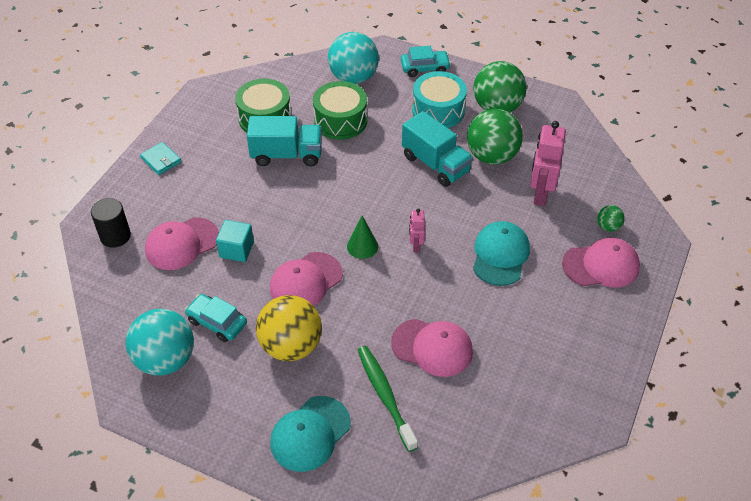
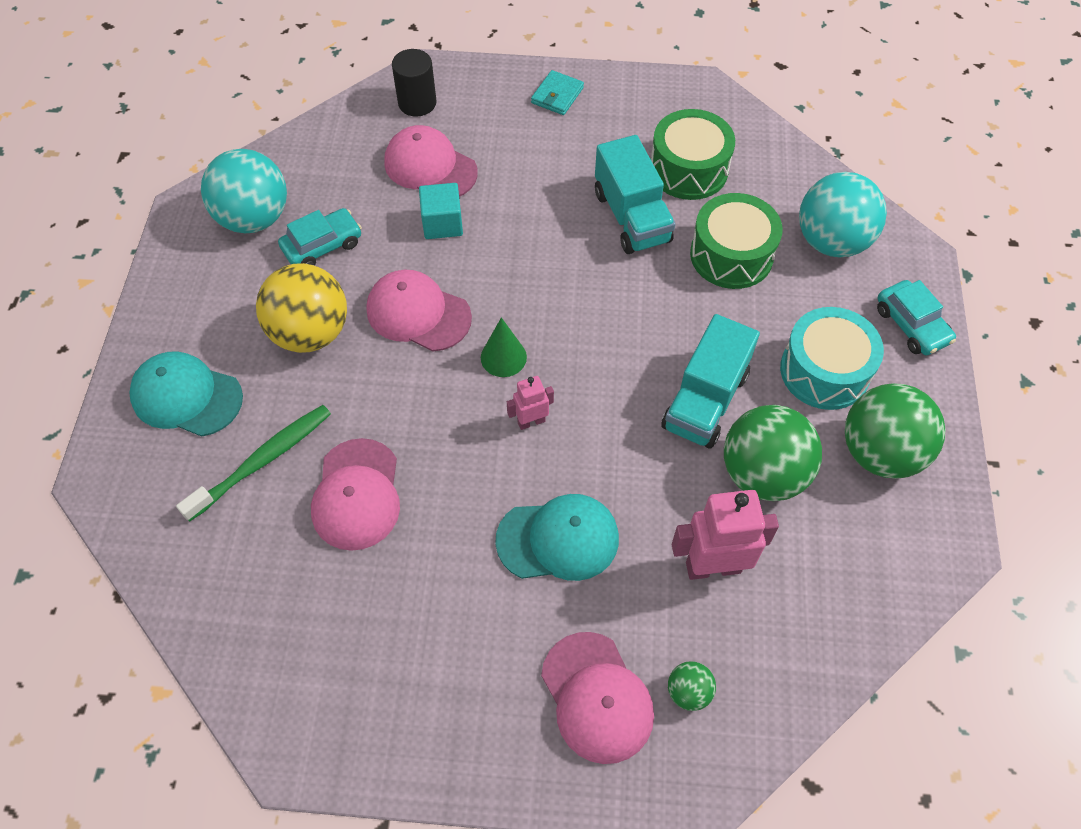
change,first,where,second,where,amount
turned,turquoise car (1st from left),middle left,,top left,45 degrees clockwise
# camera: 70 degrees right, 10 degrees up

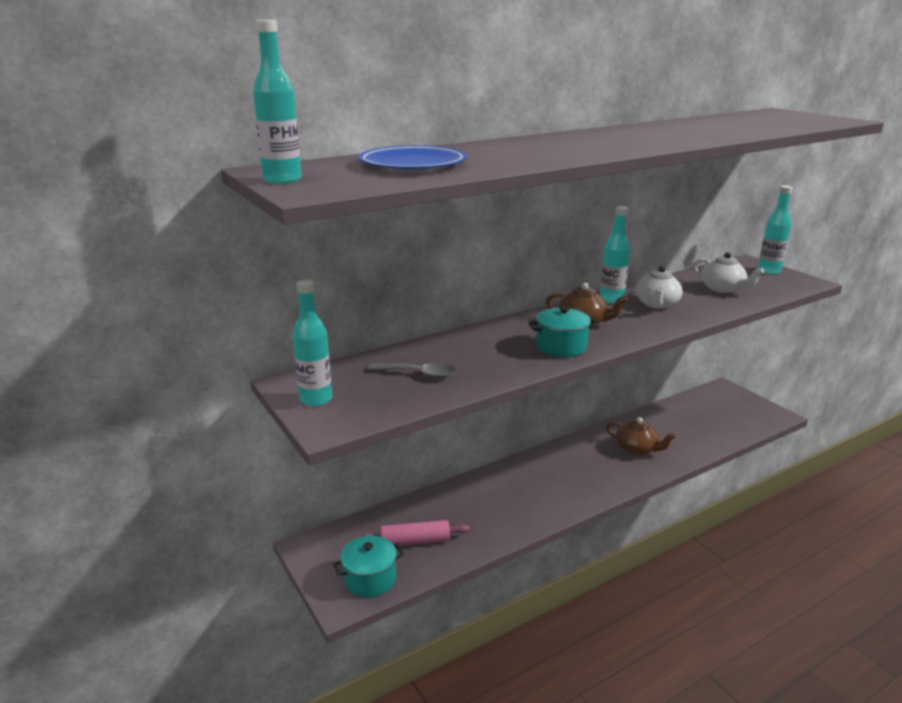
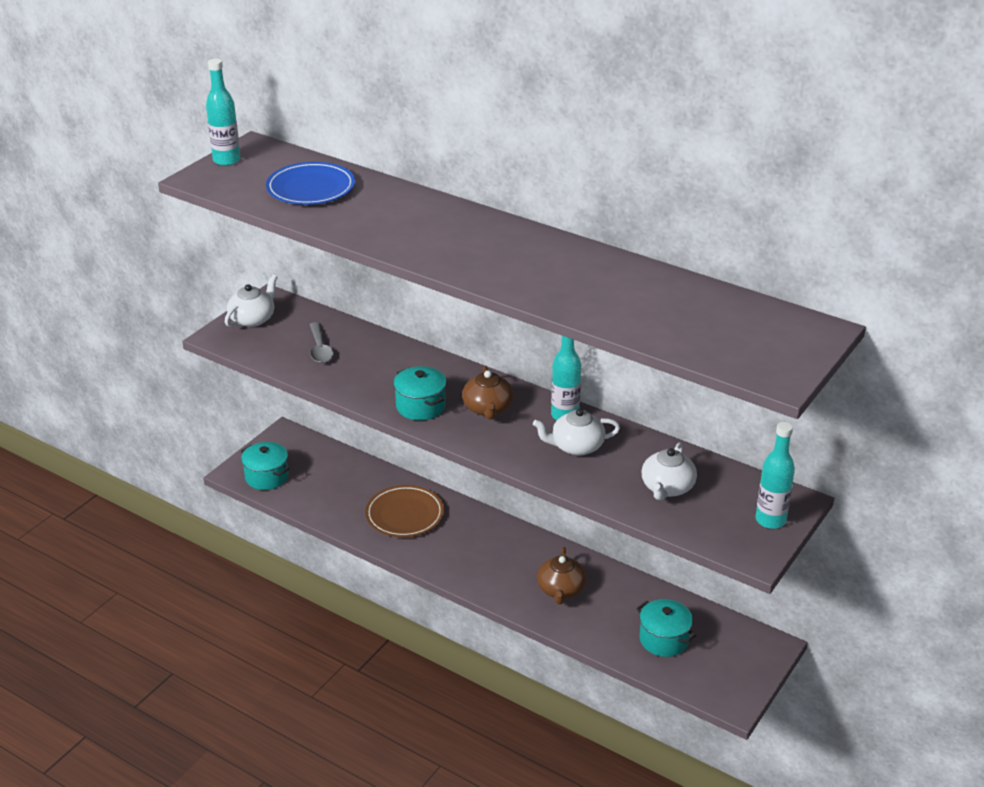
change,first,where,second,where,amount
removed,pink rolling pin,bottom centre,,,
added,,,brown plate,centre,
added,,,turquoise pot (3rd from left),bottom right,
replaced,turquoise bottle (2nd from left),centre,white teapot (1st from left),middle left,
# camera: 65 degrees right, 10 degrees up

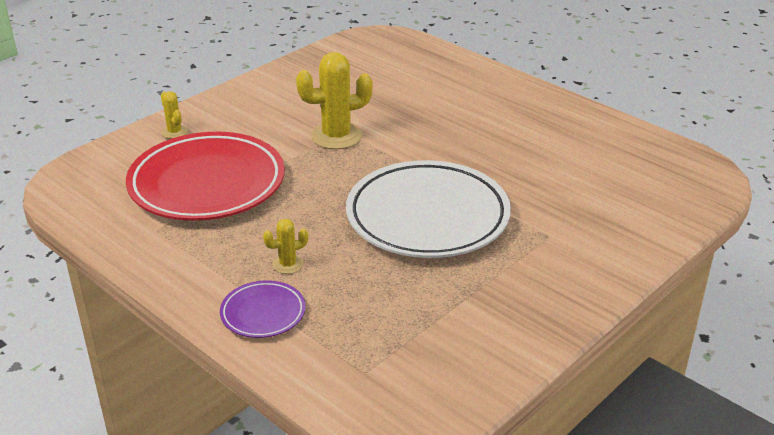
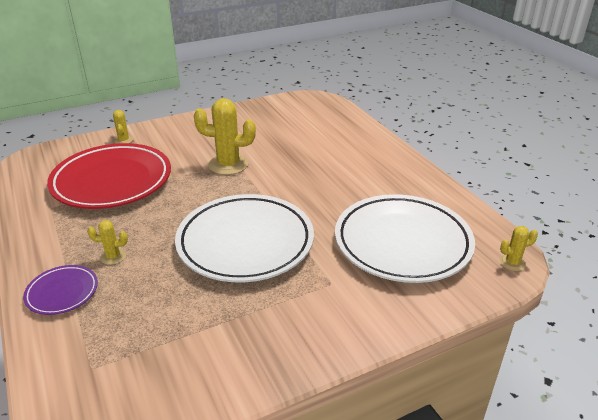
change,first,where,second,where,amount
added,,,white plate (2nd from left),middle right,
added,,,yellow cactus (4th from left),middle right,
# camera: 20 degrees right, 0 degrees up

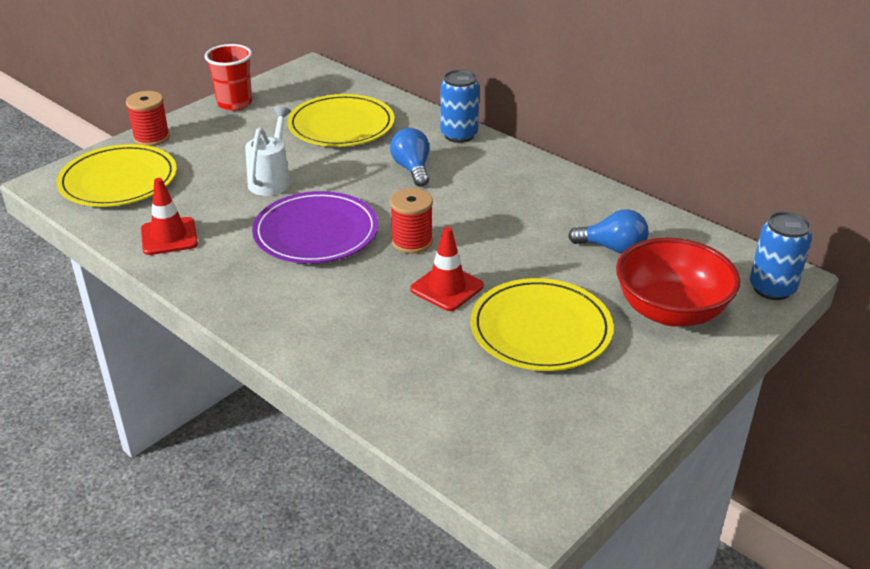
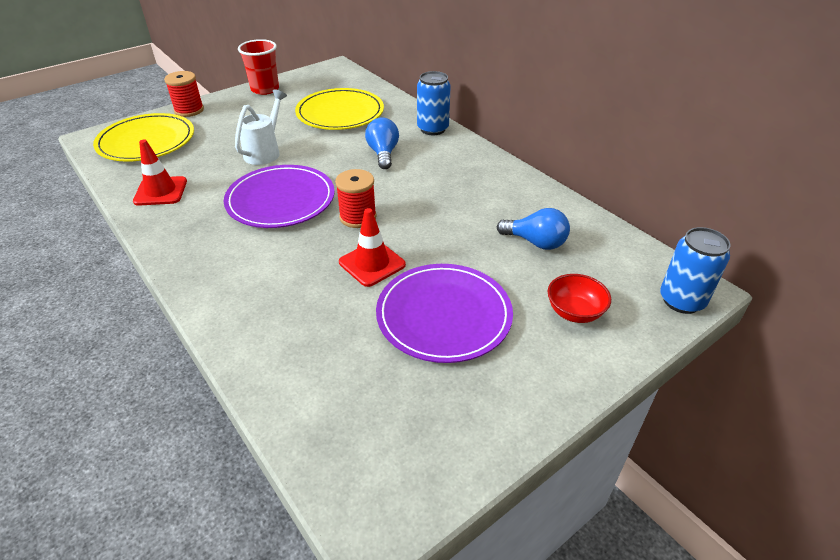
change,first,where,second,where,amount
recoloured,yellow plate (3rd from left),centre,purple plate (2nd from left),centre,
resized,red bowl,middle right,,middle right,x0.53
# camera: 10 degrees right, 5 degrees up

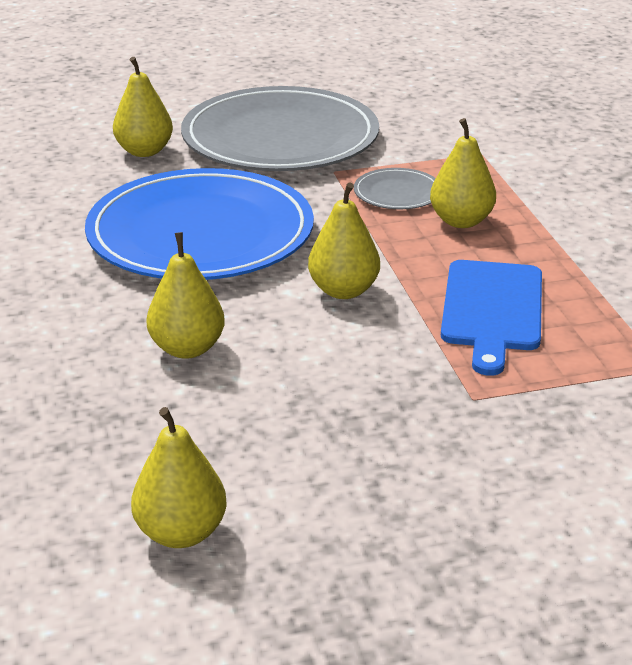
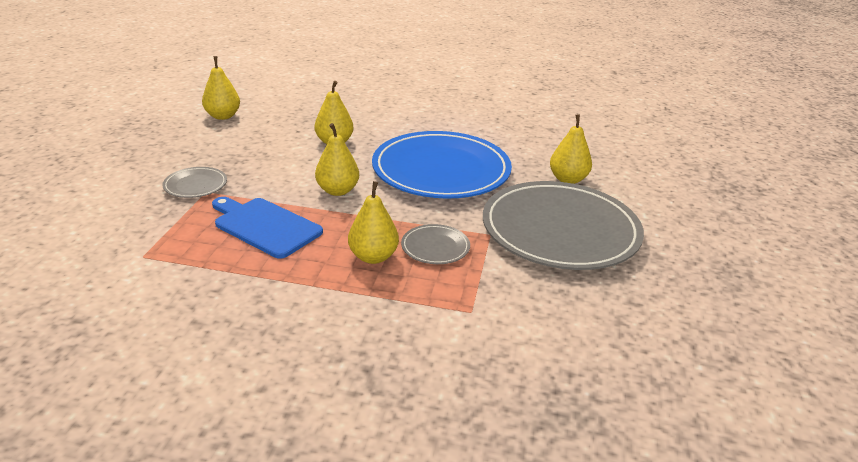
change,first,where,second,where,amount
added,,,grey plate (1st from left),middle left,
# camera: 115 degrees right, 0 degrees up

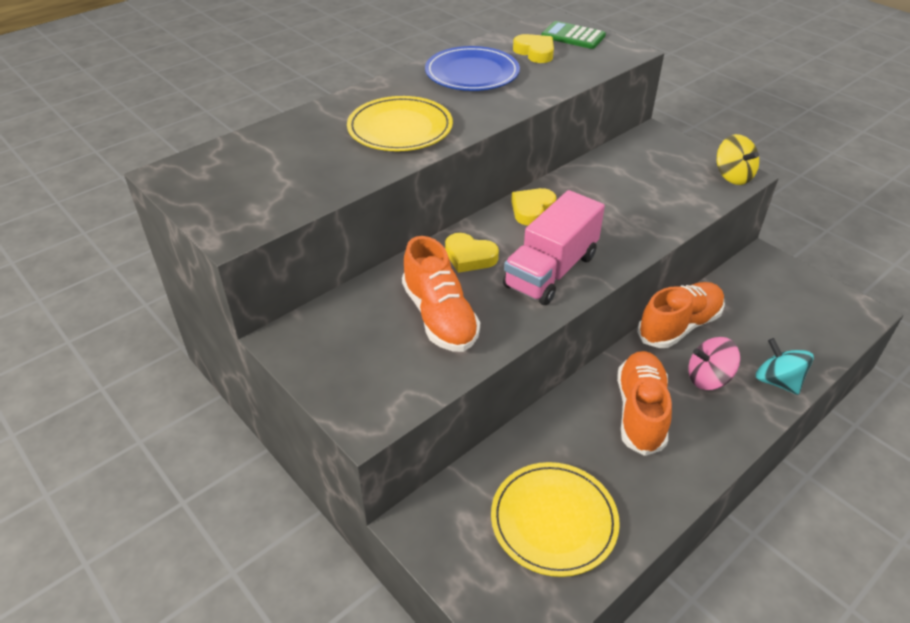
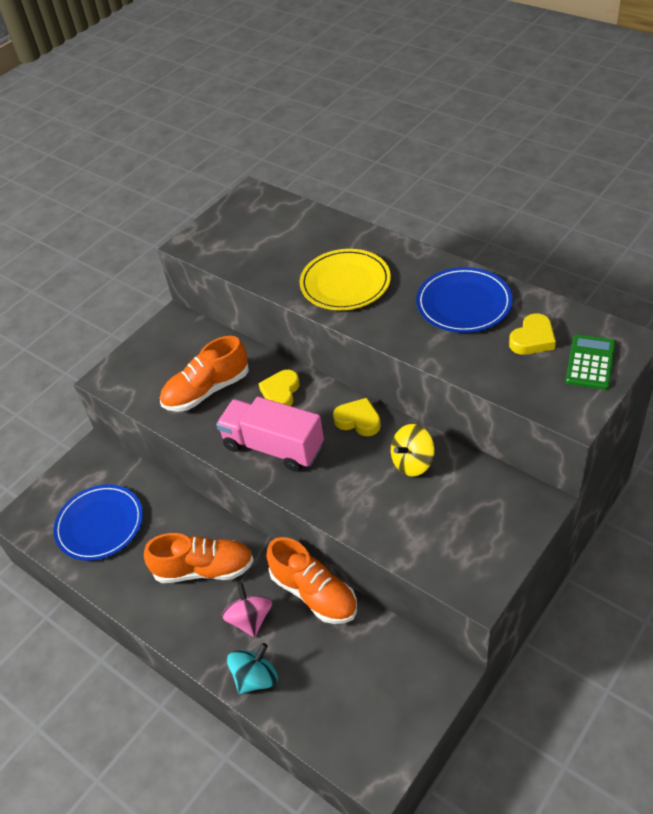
change,first,where,second,where,amount
moved,yellow spinning top,top right,,centre,
recoloured,yellow plate (2nd from left),bottom centre,blue plate (1st from left),middle left,
# camera: 85 degrees right, 5 degrees up

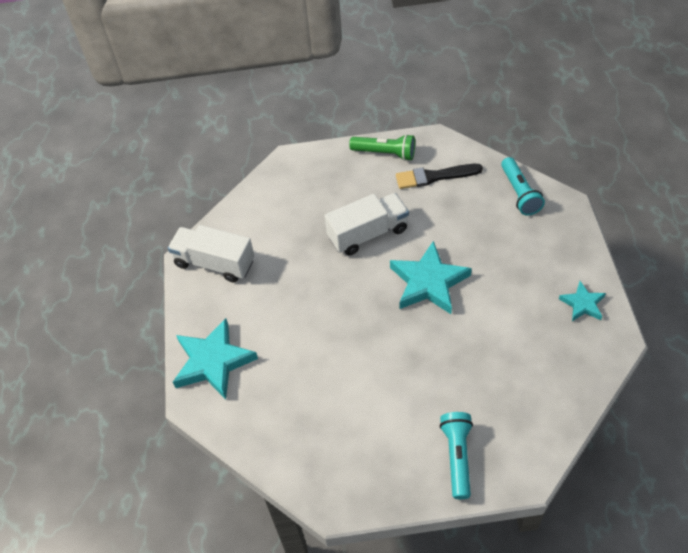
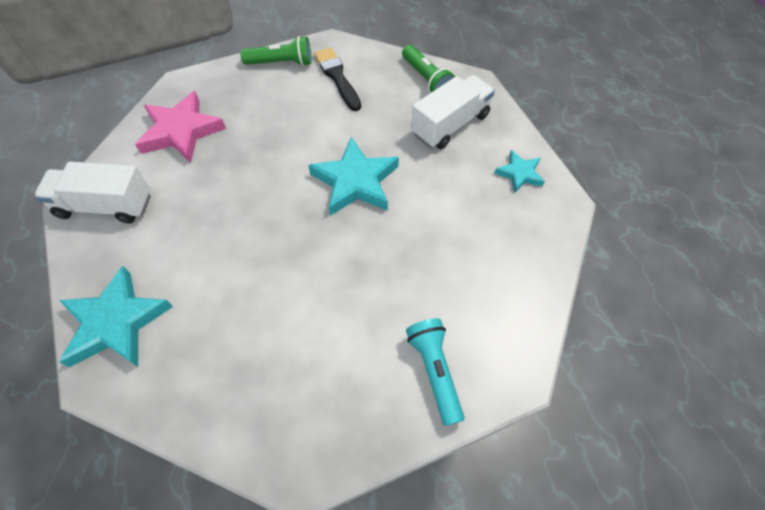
change,first,where,second,where,amount
added,,,pink star,top left,
moved,white truck (2nd from left),centre,,top centre,
recoloured,turquoise flashlight (2nd from left),middle right,green flashlight (2nd from left),top centre,
turned,black brush,top centre,,top centre,90 degrees clockwise
# camera: 20 degrees left, 5 degrees up

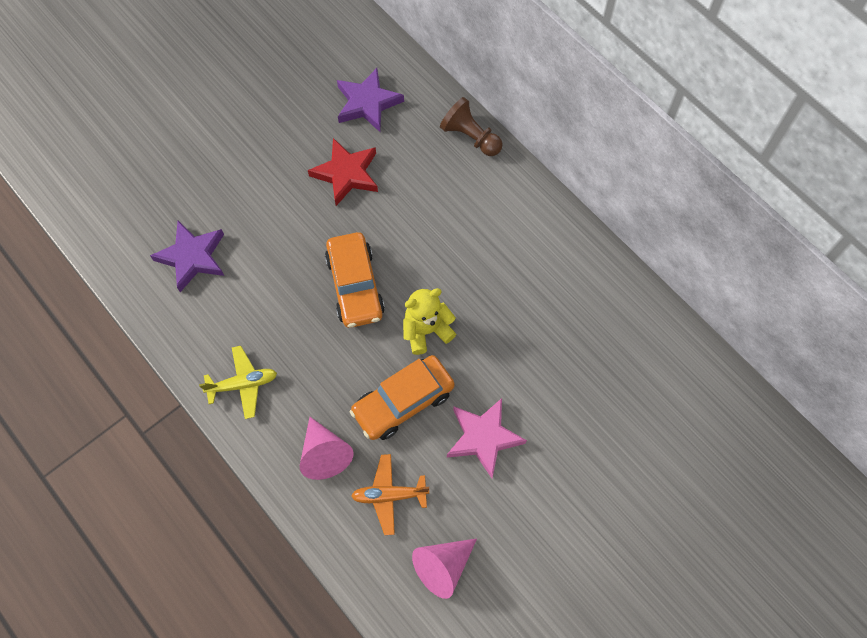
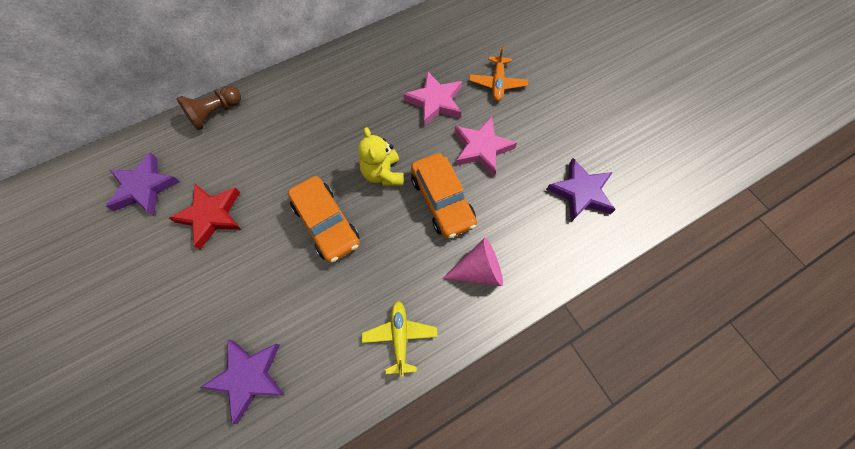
change,first,where,second,where,amount
added,,,pink star (1st from left),top centre,
moved,orange plane,bottom centre,,top centre,
replaced,pink cone (2nd from left),bottom centre,purple star (3rd from left),middle right,
turned,orange car (1st from left),centre,,centre,60 degrees clockwise
# camera: 80 degrees left, 0 degrees up

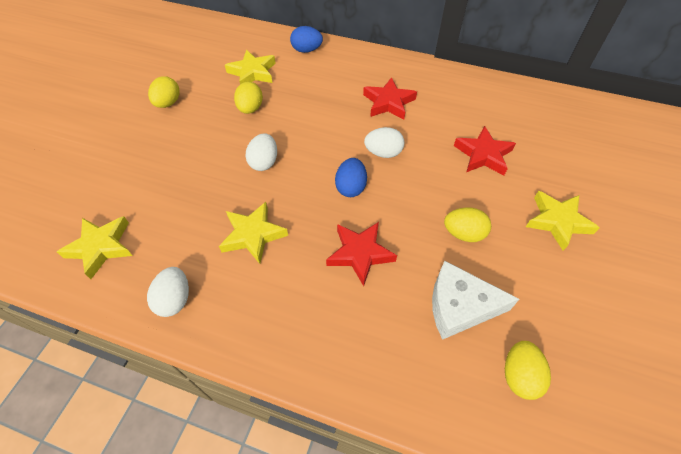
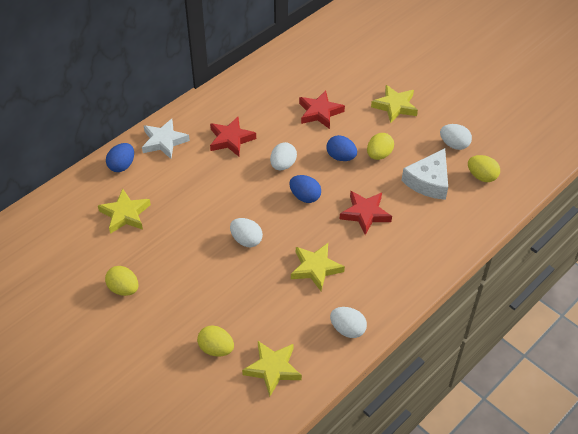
change,first,where,second,where,amount
added,,,white star,top left,
added,,,blue egg (3rd from left),centre,
added,,,white egg (4th from left),top right,
moved,yellow egg (2nd from left),top centre,,bottom centre,
# camera: 65 degrees left, 5 degrees down

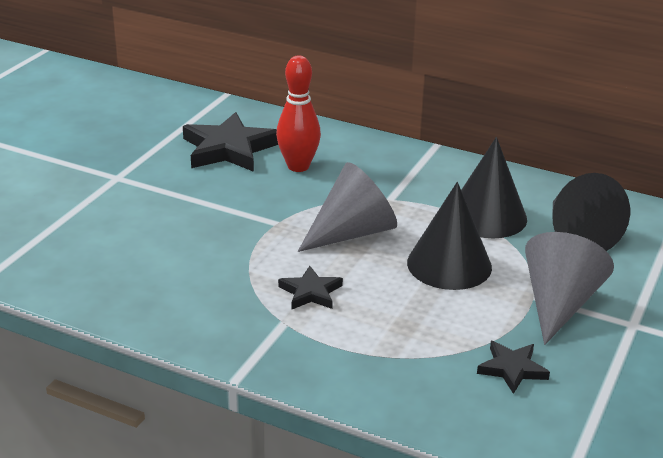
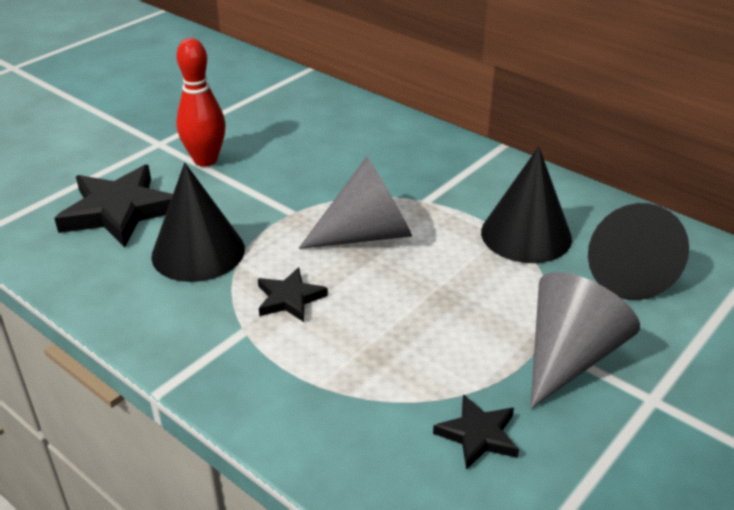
change,first,where,second,where,amount
moved,black star (1st from left),top centre,,middle left,
moved,red bowling pin,top centre,,top left,
moved,black cone (1st from left),middle right,,middle left,
# camera: 15 degrees right, 5 degrees up

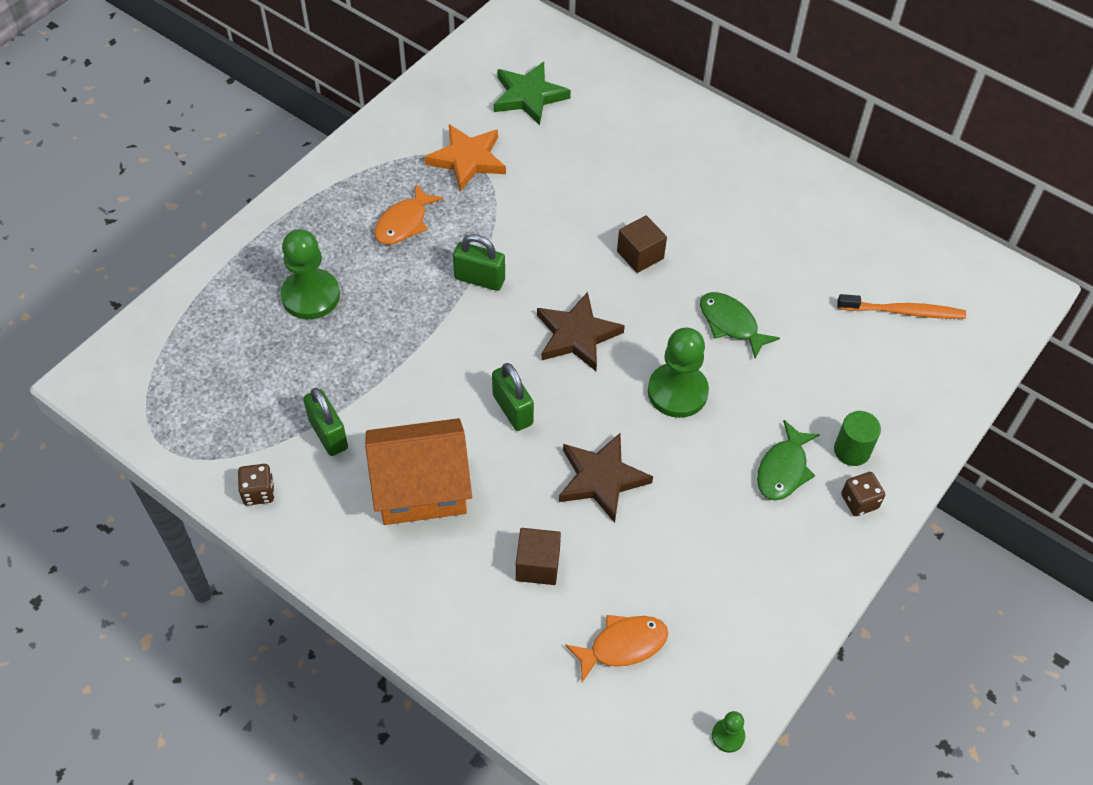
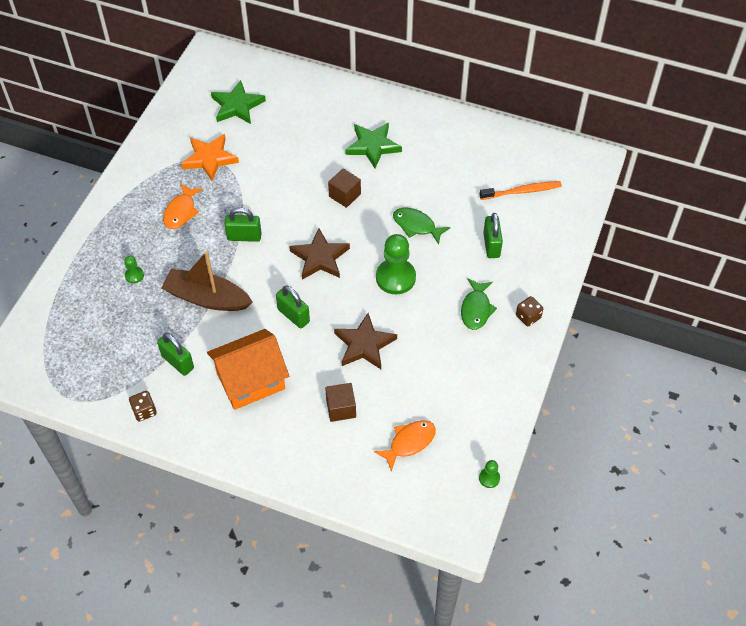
change,first,where,second,where,amount
removed,green cylinder,middle right,,,
added,,,brown boat,middle left,
added,,,green star (2nd from left),top centre,
added,,,green padlock (4th from left),centre,
resized,green pawn (1st from left),middle left,,middle left,x0.47
# camera: 15 degrees left, 0 degrees up

